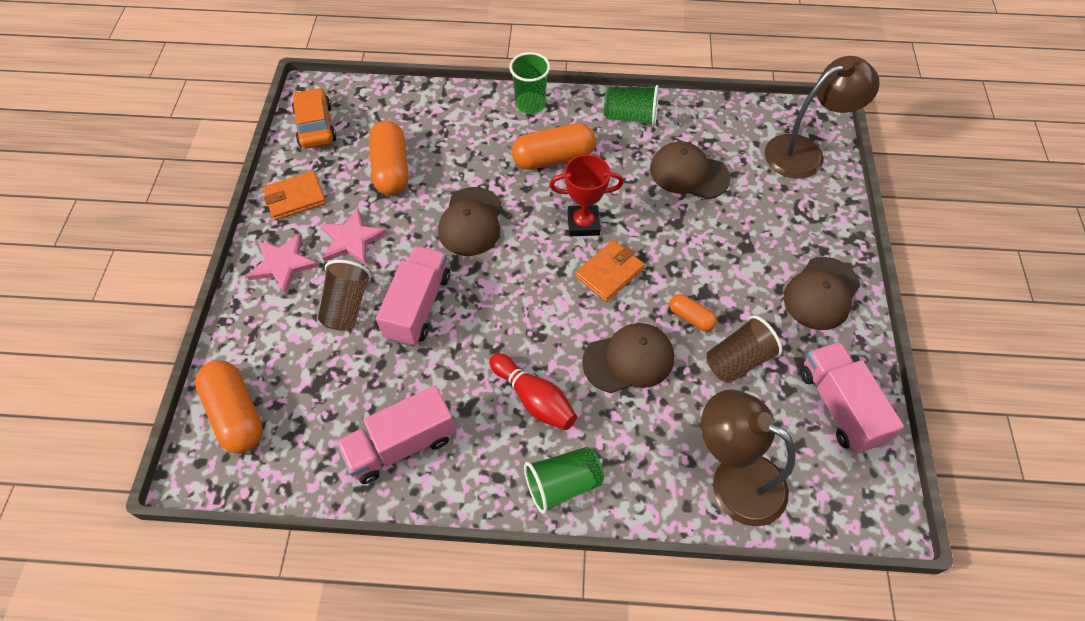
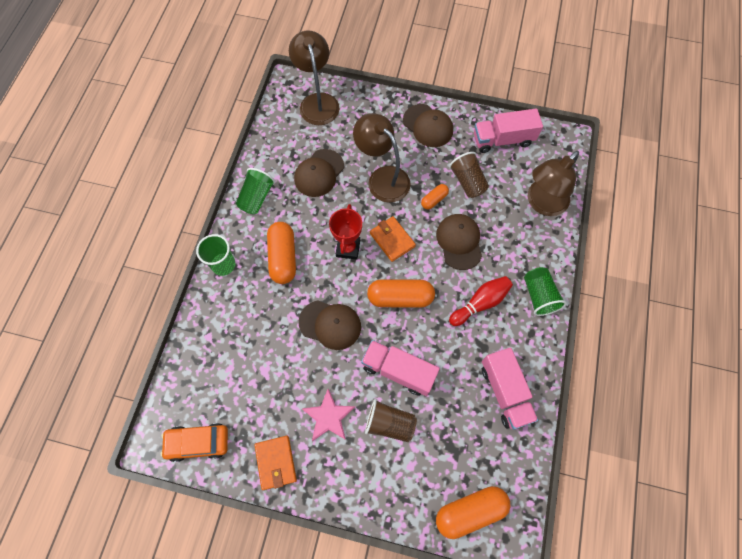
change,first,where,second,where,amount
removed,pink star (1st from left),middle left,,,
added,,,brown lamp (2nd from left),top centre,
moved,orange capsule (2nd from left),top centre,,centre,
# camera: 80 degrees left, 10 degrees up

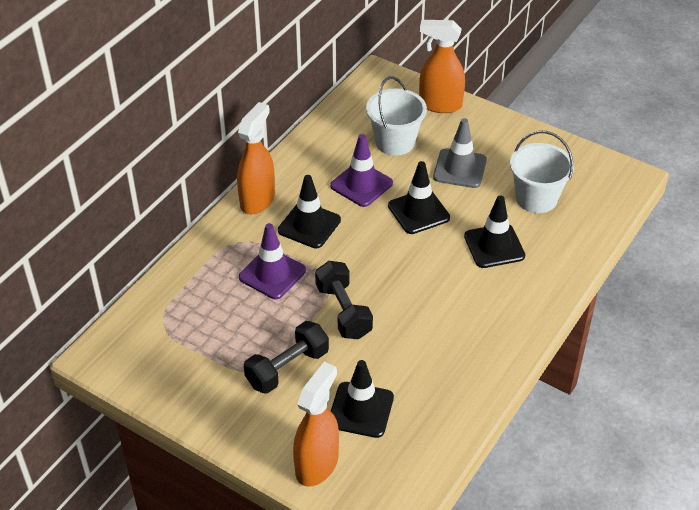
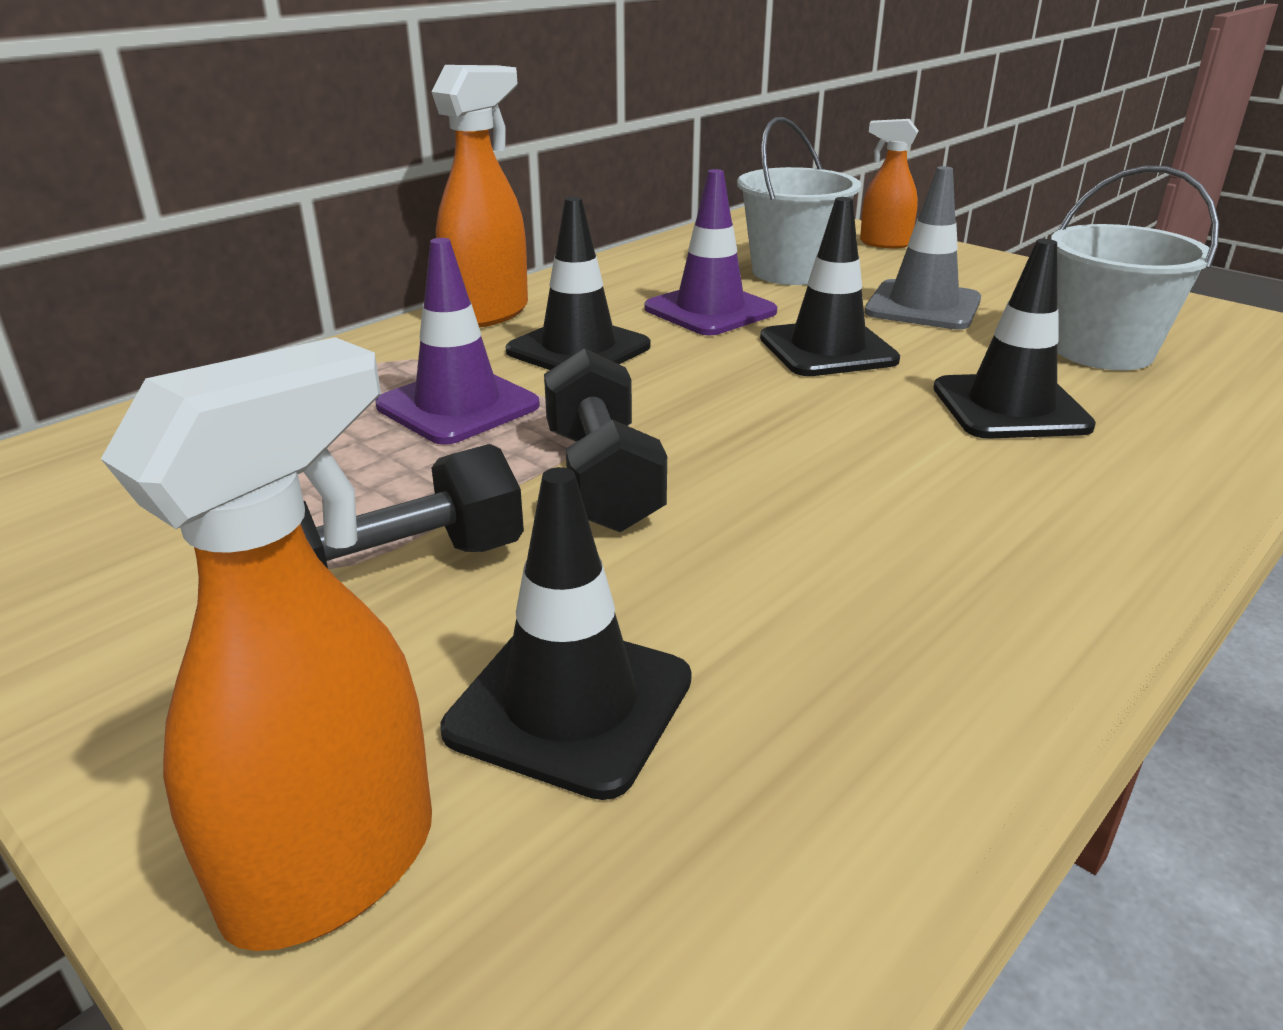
change,first,where,second,where,amount
resized,orange spray bottle (3rd from left),top centre,,top right,x0.62
# camera: 10 degrees right, 15 degrees down

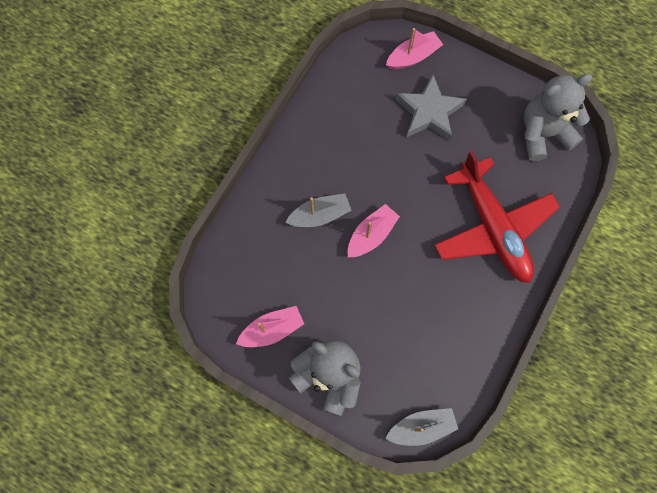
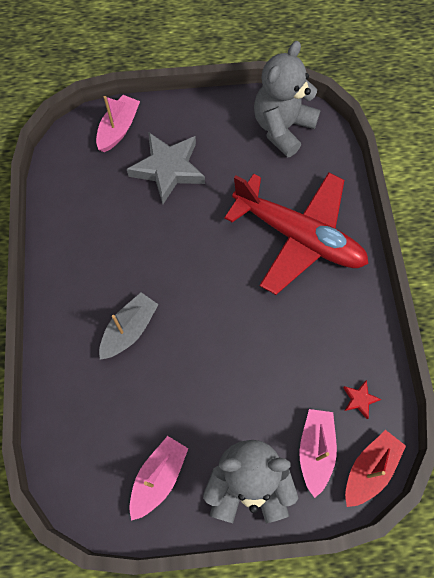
change,first,where,second,where,amount
added,,,red star,bottom right,
moved,pink boat (2nd from left in the first image),centre,pink boat (3rd from left),bottom right,
recoloured,grey boat (2nd from left),bottom centre,red boat,bottom right,
# camera: 35 degrees left, 5 degrees down

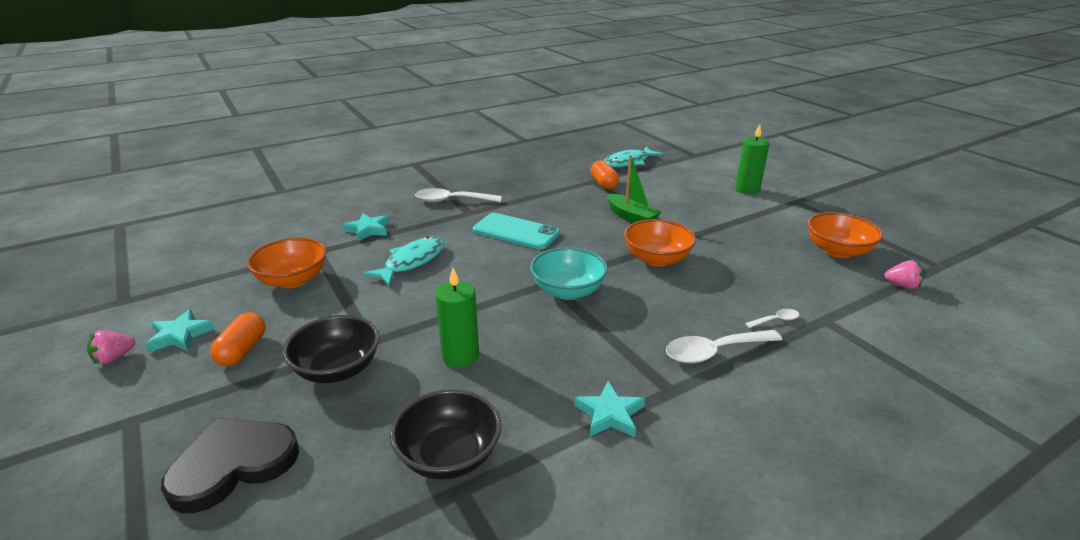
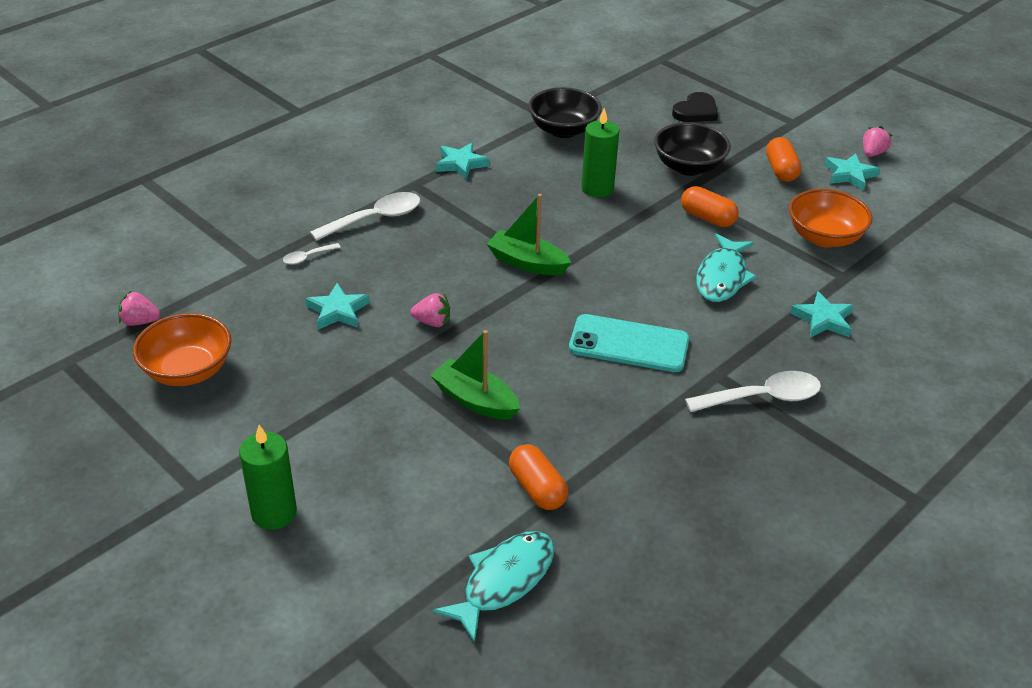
change,first,where,second,where,amount
added,,,turquoise star (1st from left),middle left,
added,,,orange capsule (2nd from left),top right,
replaced,turquoise bowl,centre,green boat (2nd from left),centre,
replaced,orange bowl (2nd from left),centre,pink strawberry (2nd from left),centre,
resized,black heart,bottom left,,top right,x0.66
# camera: 165 degrees right, 10 degrees up

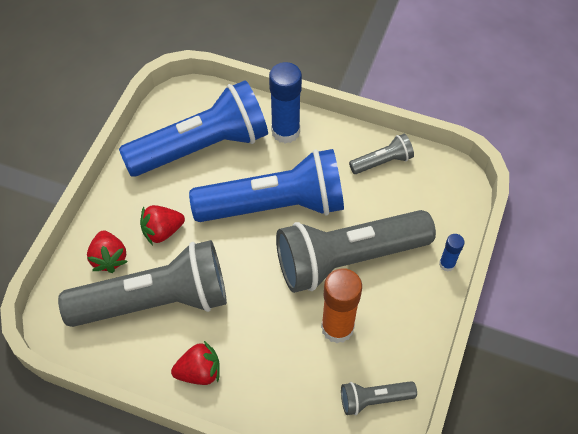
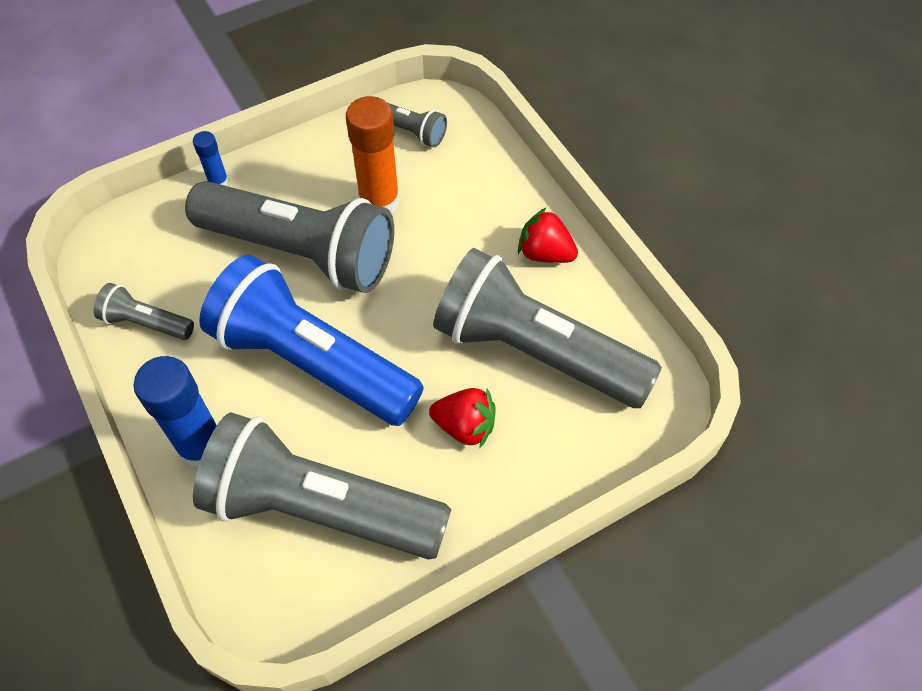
change,first,where,second,where,amount
removed,red strawberry (1st from left),middle left,,,
recoloured,blue flashlight (1st from left),top centre,grey flashlight (3rd from left),bottom centre,
# camera: 140 degrees left, 0 degrees up

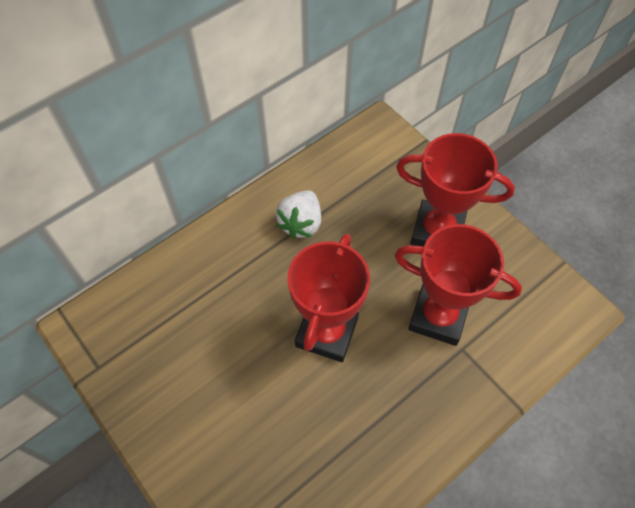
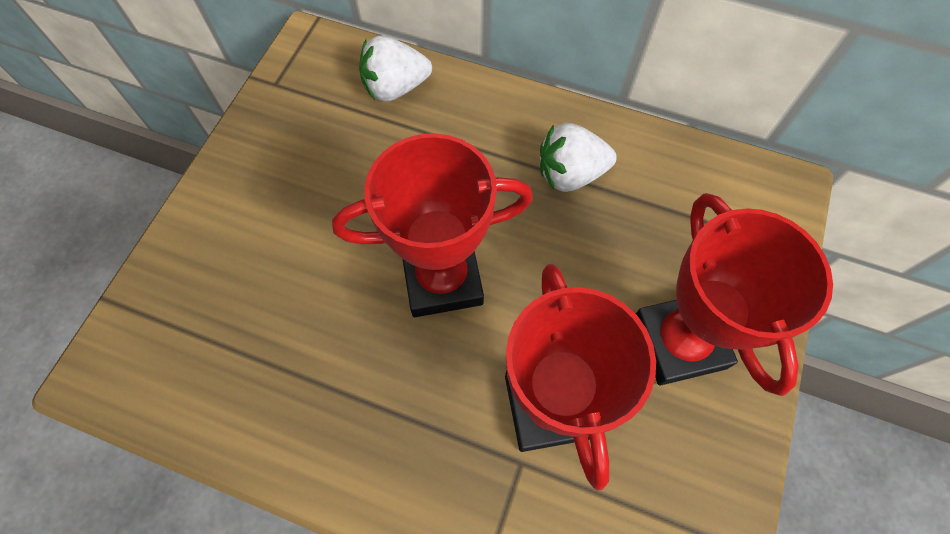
change,first,where,second,where,amount
added,,,white strawberry (1st from left),top centre,
# camera: 60 degrees right, 5 degrees up

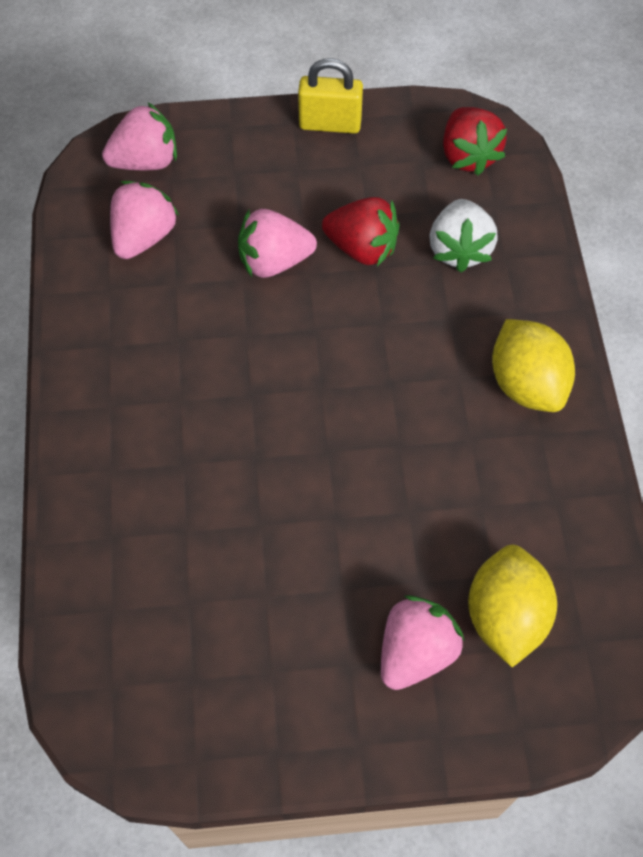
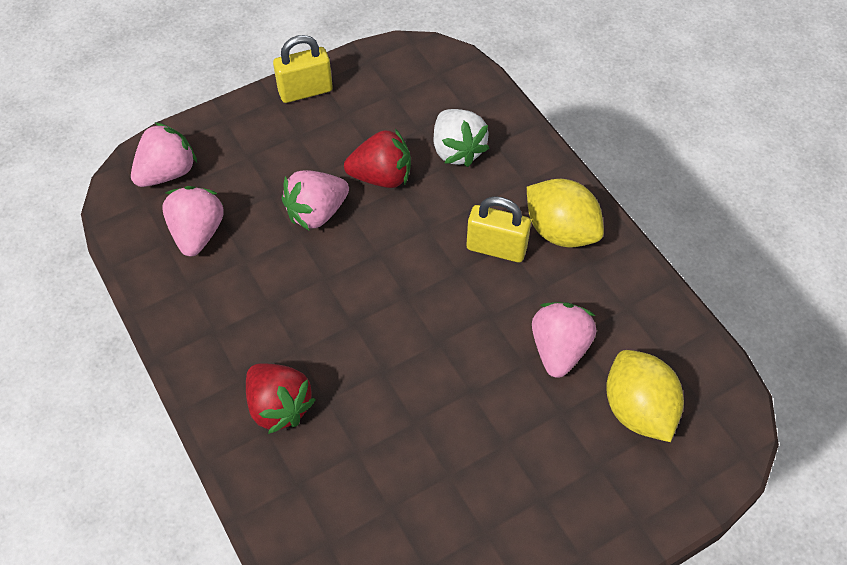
change,first,where,second,where,amount
added,,,yellow padlock (2nd from left),centre,
moved,pink strawberry (4th from left),bottom centre,,centre,
moved,red strawberry (2nd from left in the first image),top right,red strawberry (1st from left),bottom left,
# camera: 25 degrees left, 5 degrees down

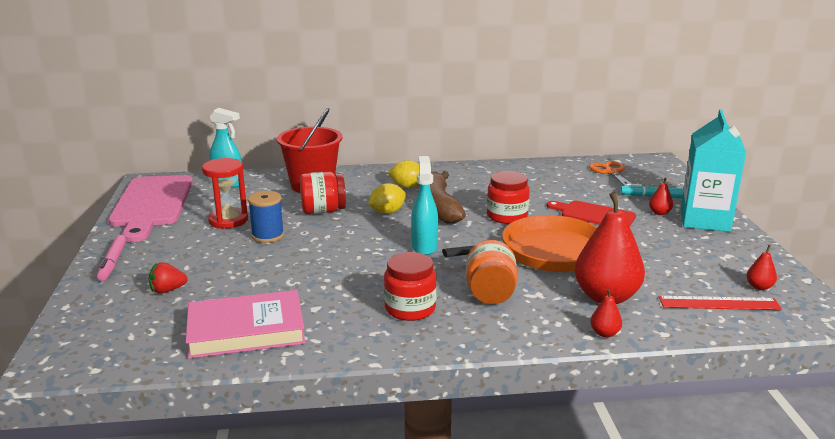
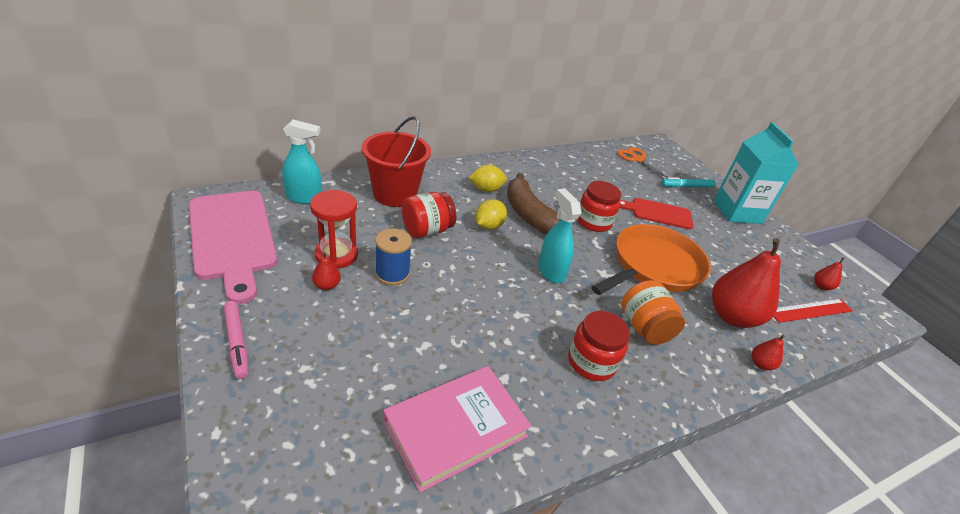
change,first,where,second,where,amount
removed,red strawberry,middle left,,,
moved,red pear (3rd from left in the first image),middle right,red pear (1st from left),centre,
# camera: 25 degrees left, 15 degrees up

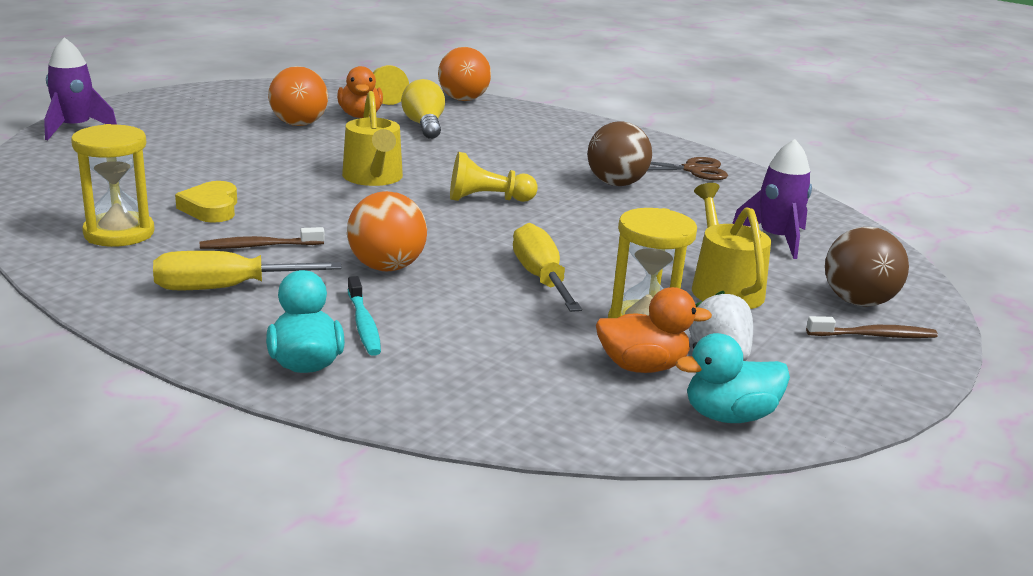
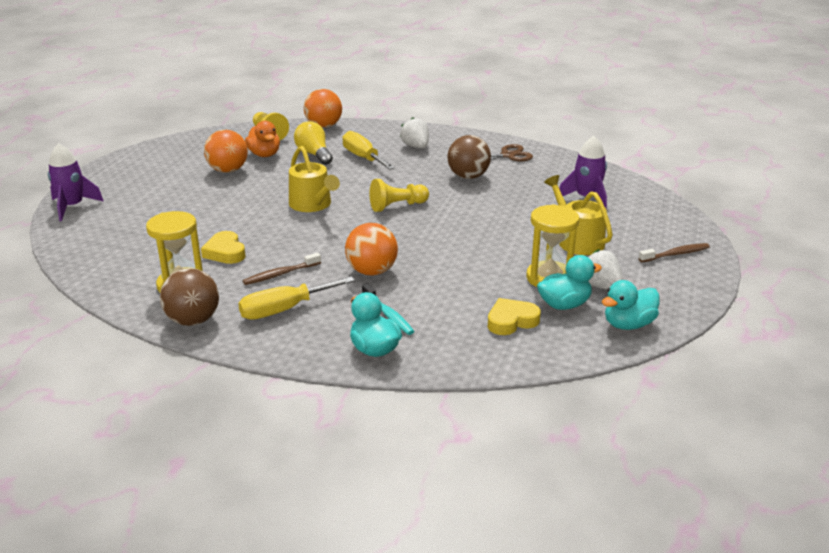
change,first,where,second,where,amount
added,,,white strawberry (1st from left),top centre,
added,,,yellow heart (2nd from left),centre,
moved,yellow screwdriver (2nd from left),centre,,top centre,
moved,brown ball (2nd from left in the first image),middle right,brown ball (1st from left),middle left,
recoloured,orange duck (2nd from left),centre,turquoise duck (2nd from left),middle right,
# camera: 15 degrees left, 5 degrees up

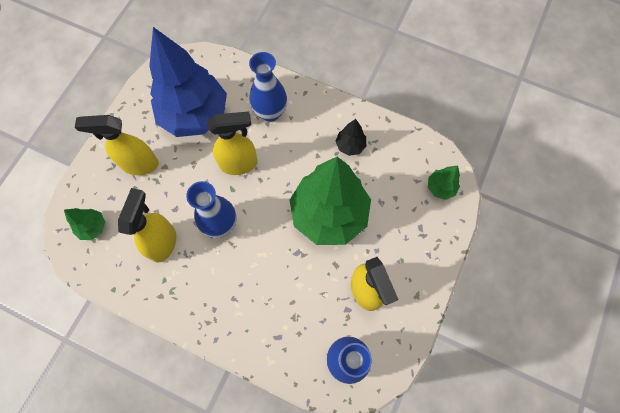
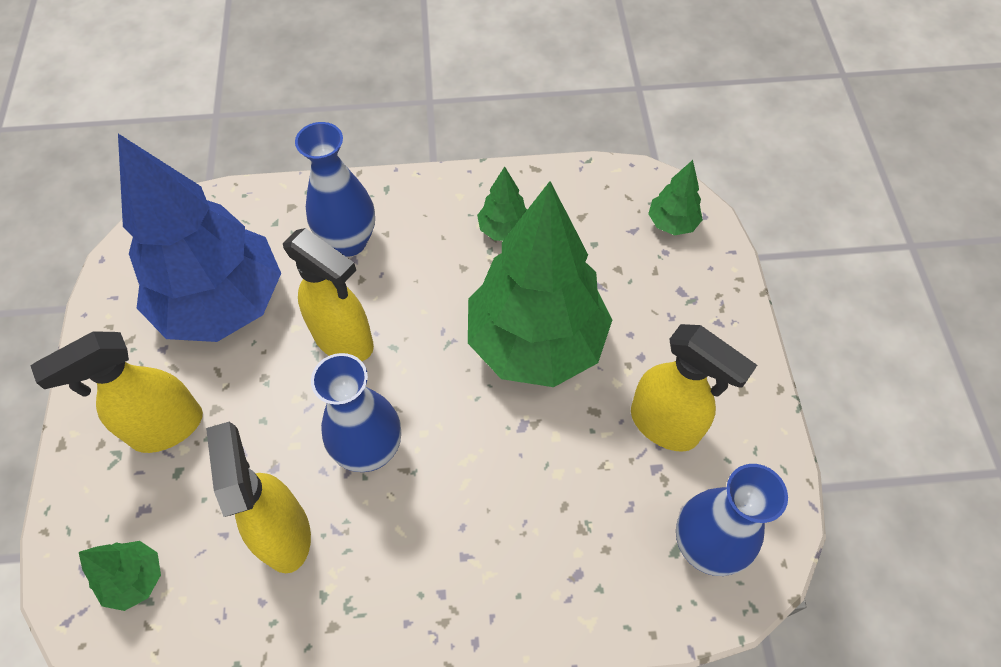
change,first,where,second,where,amount
recoloured,black tree,top centre,green tree (2nd from left),top centre,
turned,yellow spray bottle (3rd from left),centre,,middle left,75 degrees clockwise
# camera: 30 degrees left, 10 degrees down

